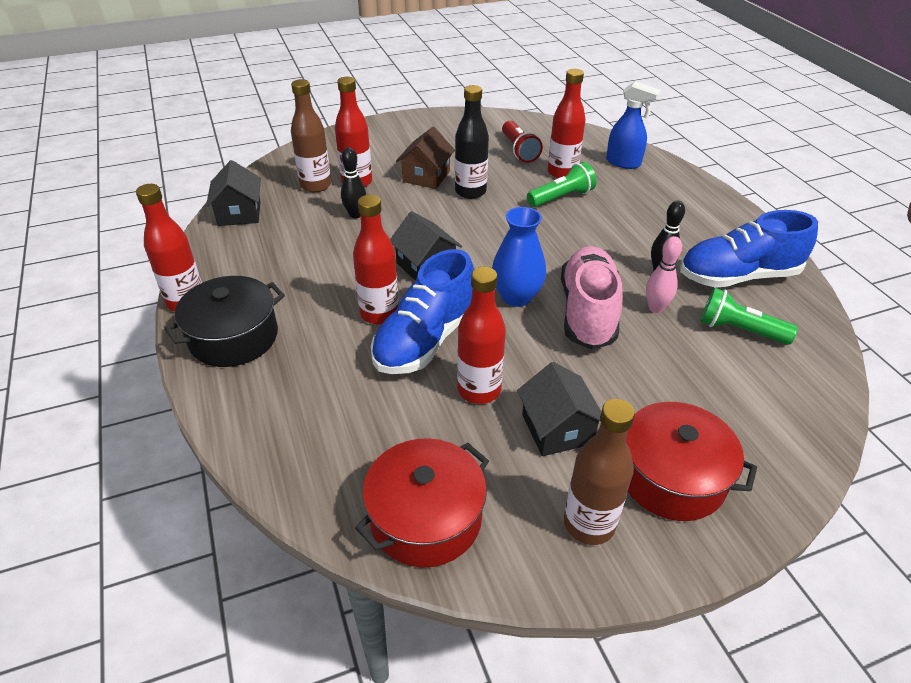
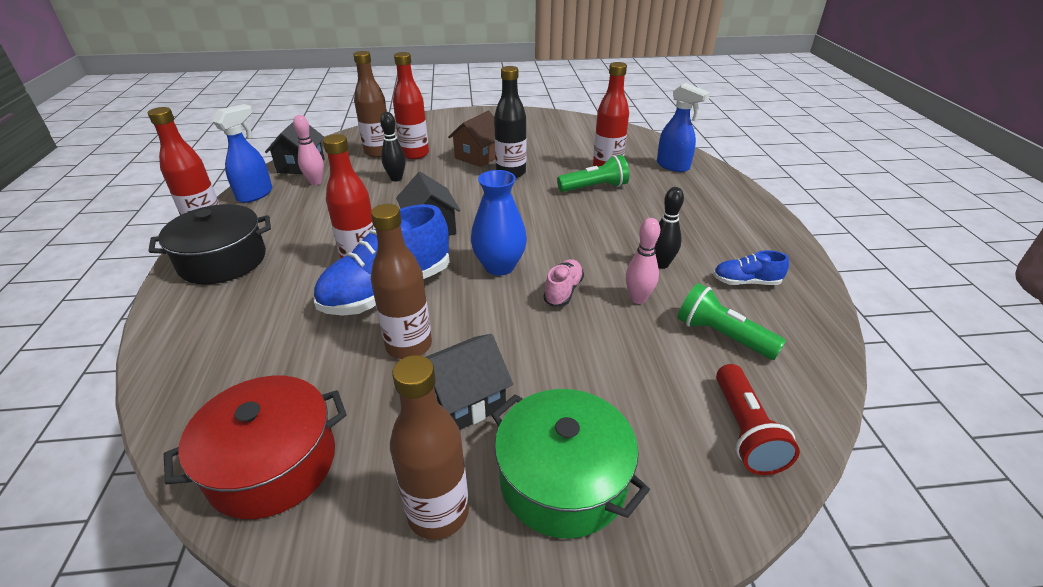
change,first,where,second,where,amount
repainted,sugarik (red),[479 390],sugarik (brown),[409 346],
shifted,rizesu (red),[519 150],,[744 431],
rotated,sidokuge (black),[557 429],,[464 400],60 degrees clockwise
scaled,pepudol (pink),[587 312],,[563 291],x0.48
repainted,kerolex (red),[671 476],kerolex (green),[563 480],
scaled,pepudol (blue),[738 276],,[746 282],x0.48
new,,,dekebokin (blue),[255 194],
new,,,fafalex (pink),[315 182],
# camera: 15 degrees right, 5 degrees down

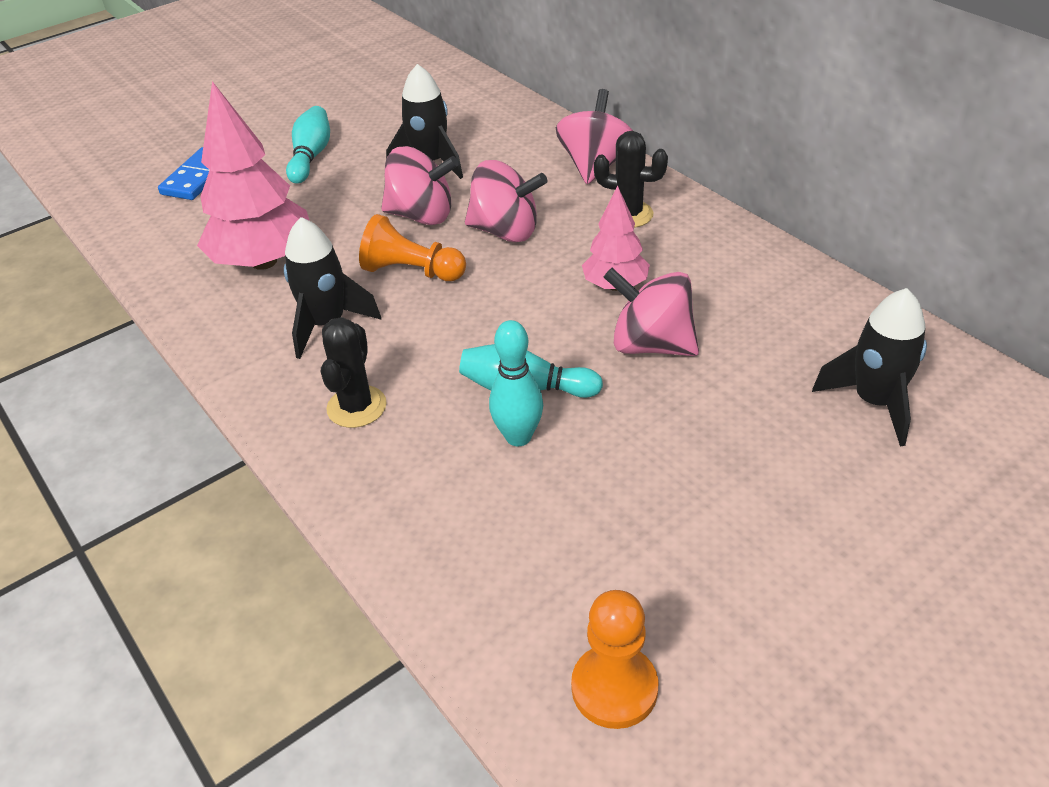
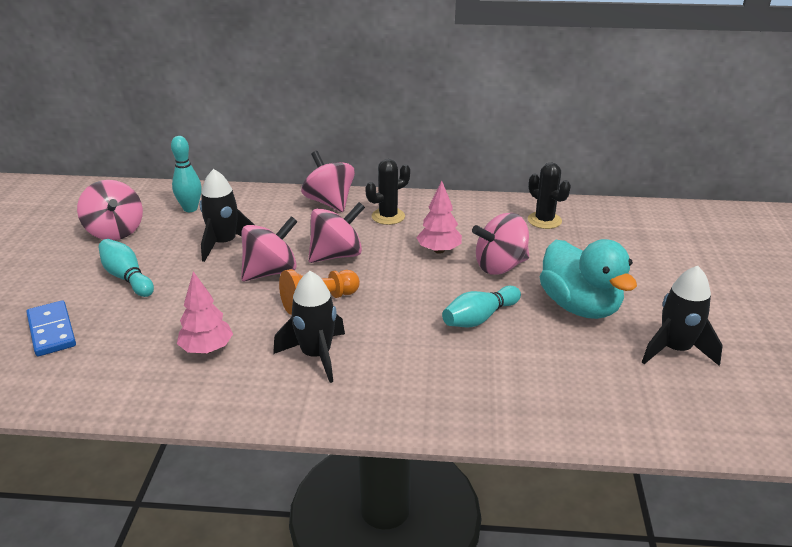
change,first,where,second,where,amount
scaled,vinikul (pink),[264 261],,[207 349],x0.57
shifted,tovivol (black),[356 407],,[544 220],
shifted,fafalex (turquoise),[518 437],,[190 209],
gone,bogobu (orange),[614 688],,,
shifted,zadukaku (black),[874 402],,[675 350],
new,,,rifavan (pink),[115 231],
new,,,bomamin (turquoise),[580 306],
# camera: 50 degrees left, 10 degrees down

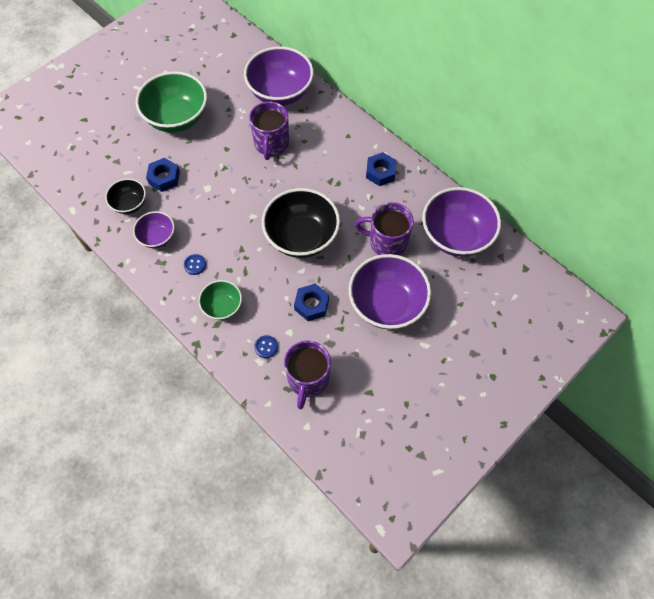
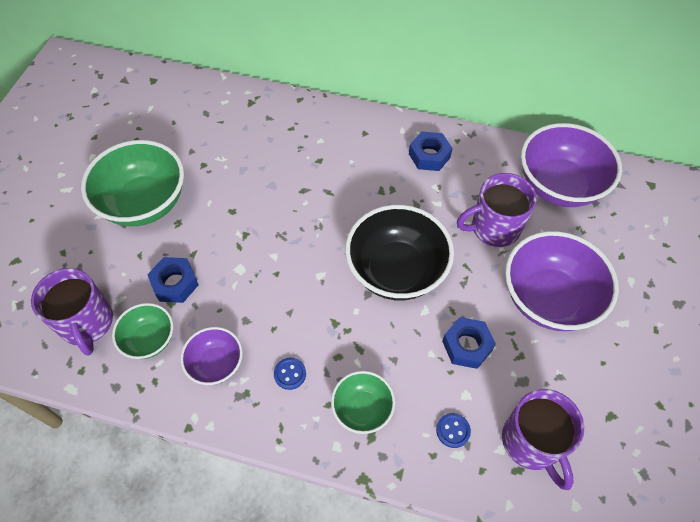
change,first,where,second,where,amount
repainted,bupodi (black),[130 204],bupodi (green),[149 340],
gone,bupodi (purple),[280 93],,,
shifted,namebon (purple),[271 144],,[87 323],
# camera: 30 degrees left, 5 degrees down

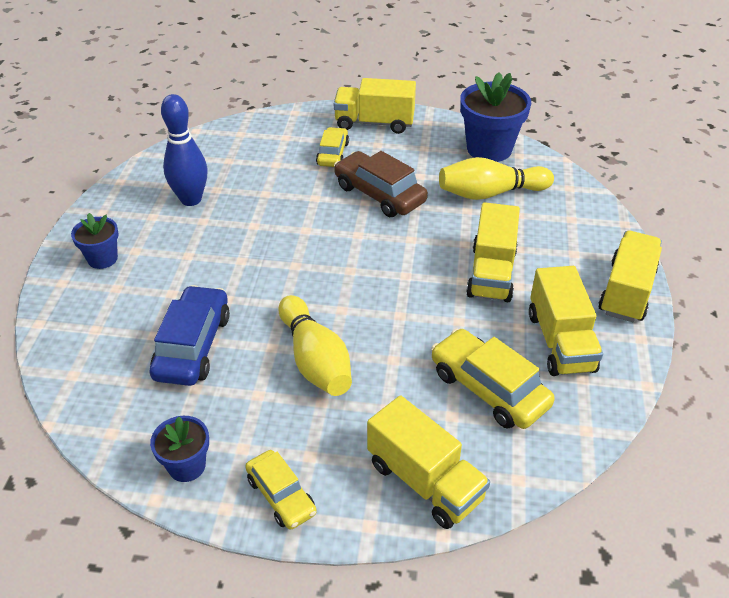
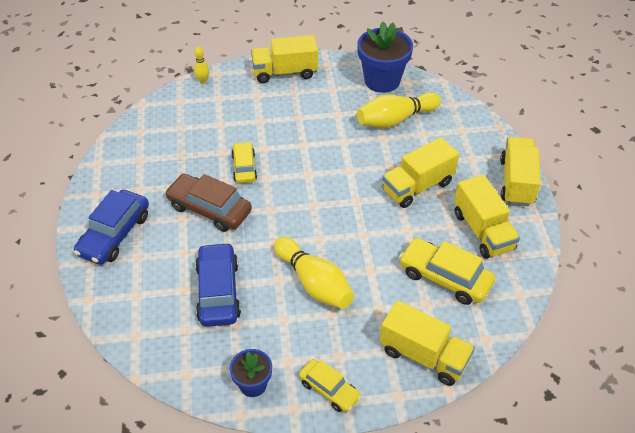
change,first,where,second,where,amount
swapped,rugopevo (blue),[102 259],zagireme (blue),[114 234],
gone,fafalex (blue),[191 199],,,
shifted,zagireme (yellow),[333 154],,[244 167],
shifted,zagireme (brown),[379 194],,[209 209],
rotated,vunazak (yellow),[491 273],,[417 186],60 degrees clockwise
new,,,fafalex (yellow),[203 81],
# camera: 15 degrees left, 5 degrees up

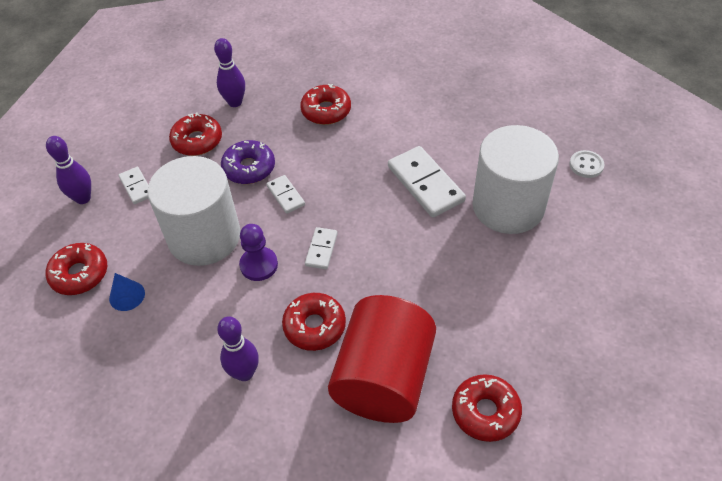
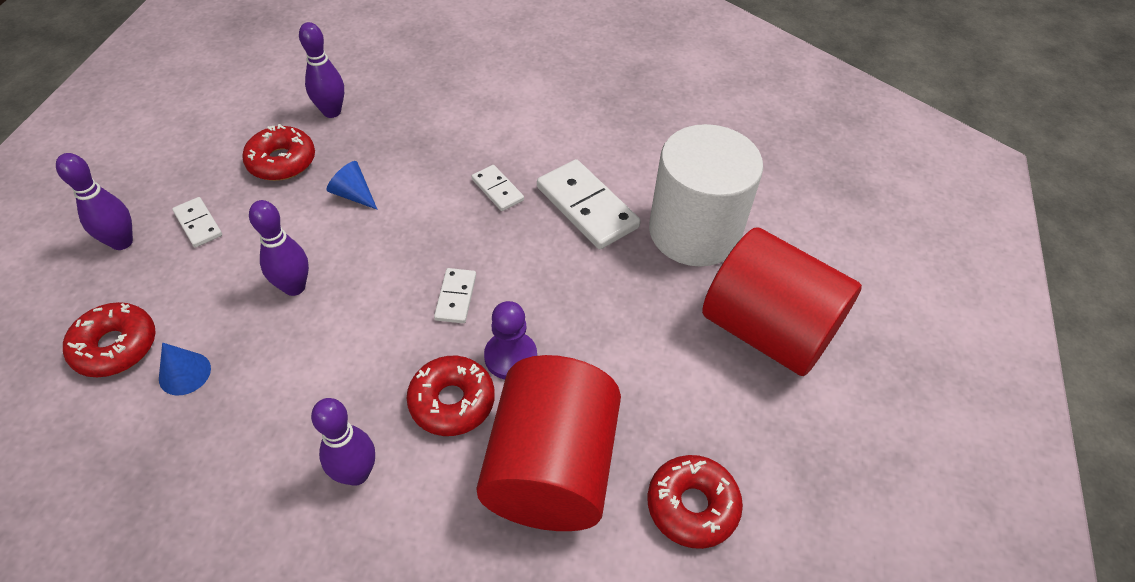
change,first,where,second,where,amount
swapped,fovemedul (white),[204 237],fafalex (purple),[294 287],
swapped,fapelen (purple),[249 168],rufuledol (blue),[353 194],
shifted,bogobu (purple),[259 265],,[510 357],
shifted,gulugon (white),[286 195],,[497 190],
gone,fapelen (red),[326 111],,,
gone,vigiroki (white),[586 165],,,
new,,,fovemedul (red),[767 330],
# camera: 10 degrees left, 0 degrees up

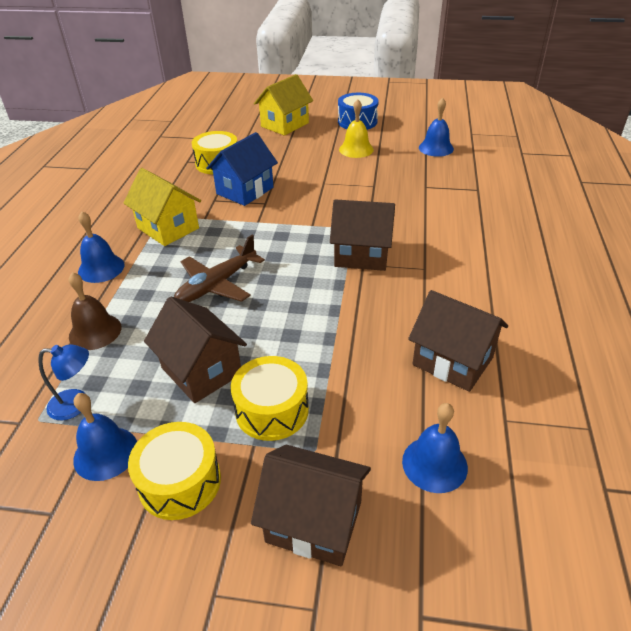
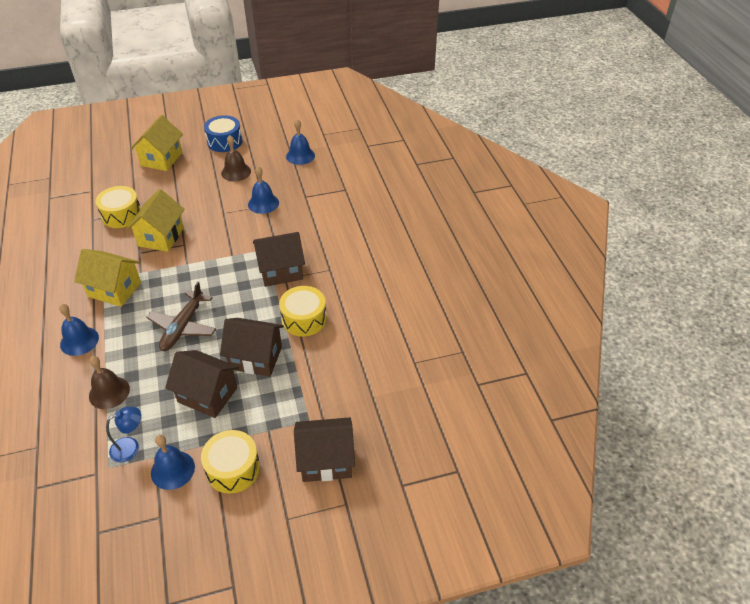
change,first,where,second,where,amount
repainted,sidokuge (blue),[245 191],sidokuge (yellow),[161 237],
shifted,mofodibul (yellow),[272 410],,[304 319],
repainted,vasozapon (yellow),[356 149],vasozapon (brown),[236 172],
shifted,vasozapon (blue),[434 464],,[263 203],
shifted,sidokuge (brown),[452 361],,[255 358],
# camera: 25 degrees left, 5 degrees up

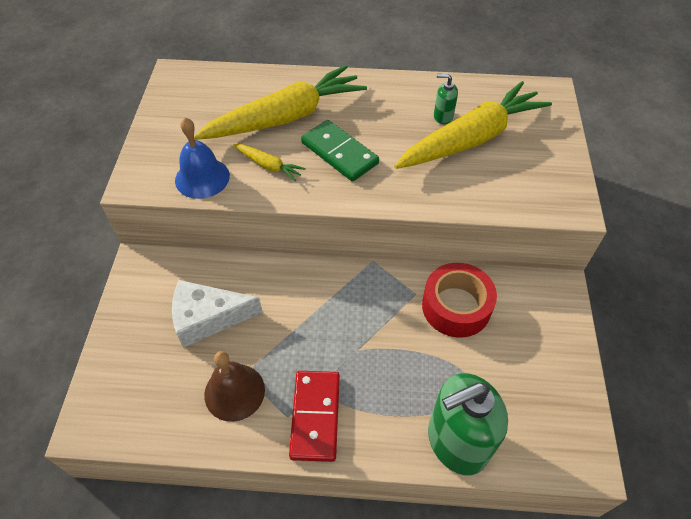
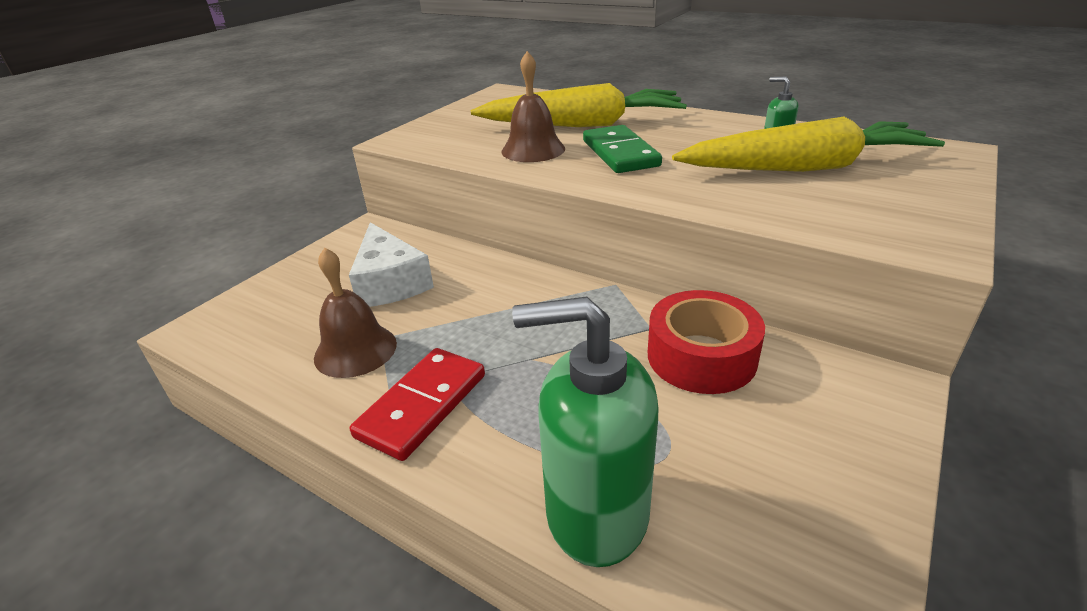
change,first,where,second,where,amount
rotated,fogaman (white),[208 318],,[390 282],135 degrees counterclockwise
gone,vasozapon (blue),[202 178],,,
swapped,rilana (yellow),[269 166],vasozapon (brown),[533 150],
# camera: 30 degrees right, 20 degrees down

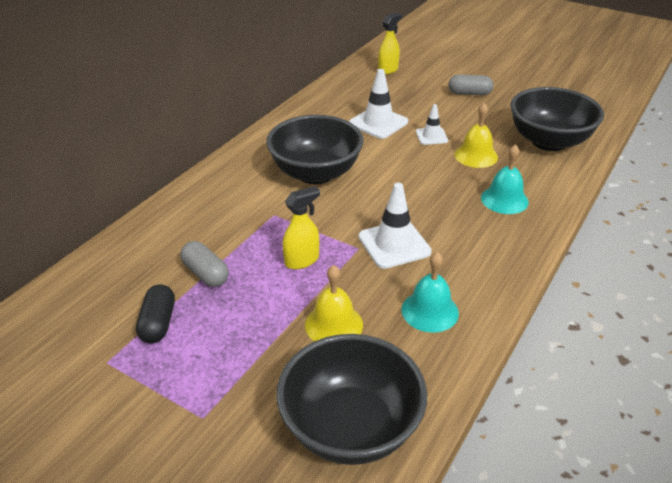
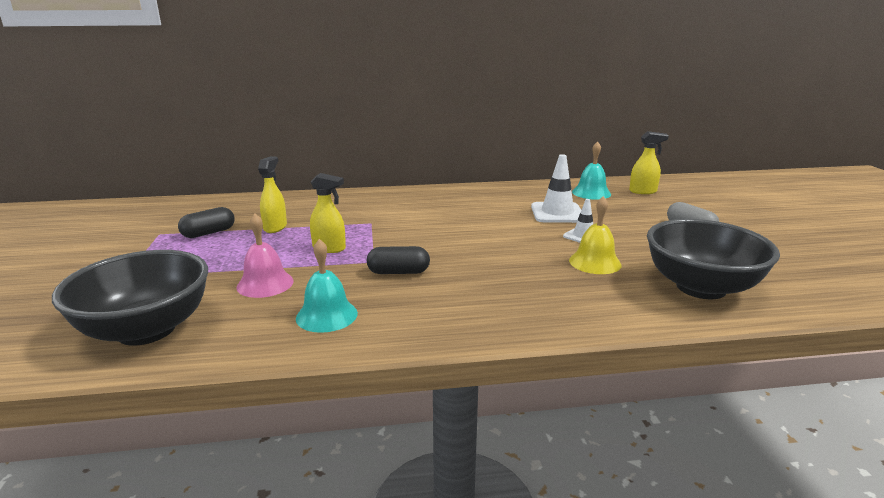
change,first,where,second,where,amount
swapped,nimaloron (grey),[206 273],dekebokin (yellow),[275 227],
gone,bupodi (black),[315 173],,,
repainted,vasozapon (yellow),[334 324],vasozapon (pink),[265 284],
swapped,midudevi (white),[394 244],nimaloron (black),[398 272],
shifted,vasozapon (turquoise),[504 199],,[591 193],
# camera: 50 degrees right, 15 degrees down

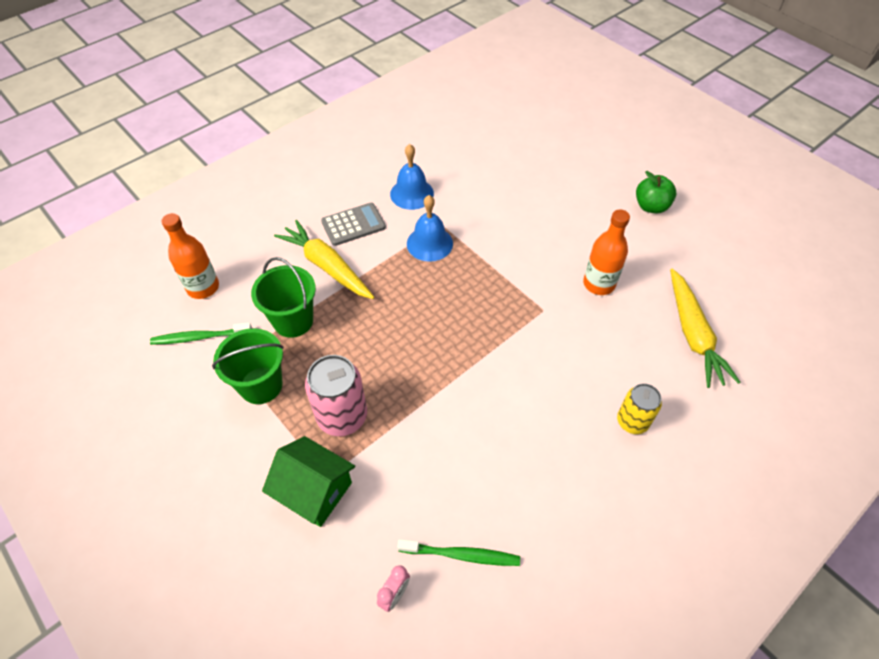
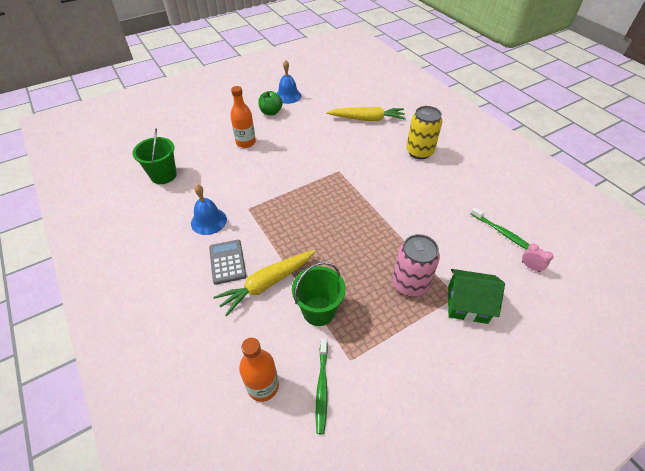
change,first,where,second,where,amount
shifted,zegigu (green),[261 385],,[163 175],
rotated,sidokuge (green),[314 491],,[467 304],60 degrees clockwise
rotated,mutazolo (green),[461 555],,[502 233],120 degrees clockwise
shifted,vasozapon (blue),[429 243],,[288 96],
shifted,sugarik (orange),[599 284],,[246 142],
scaled,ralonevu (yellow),[632 421],,[419 152],x1.56
# camera: 80 degrees left, 5 degrees down

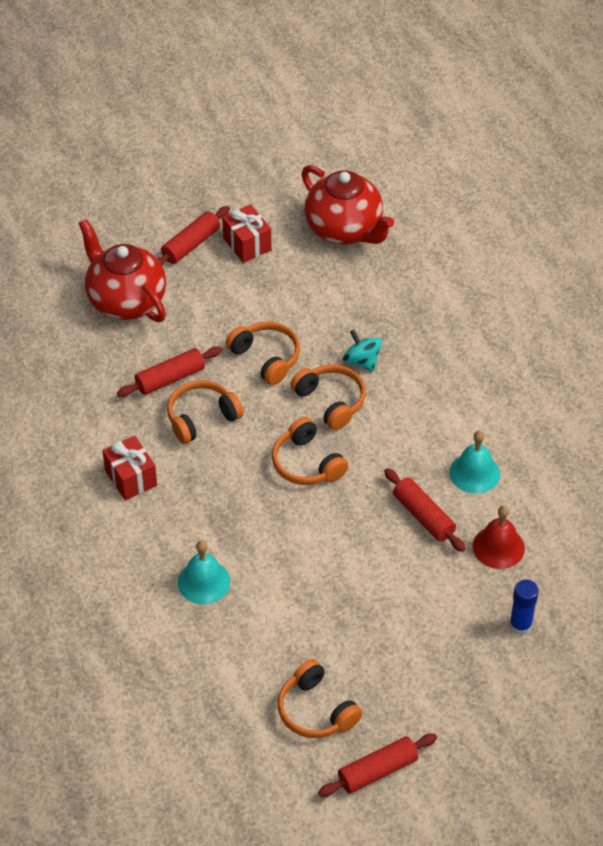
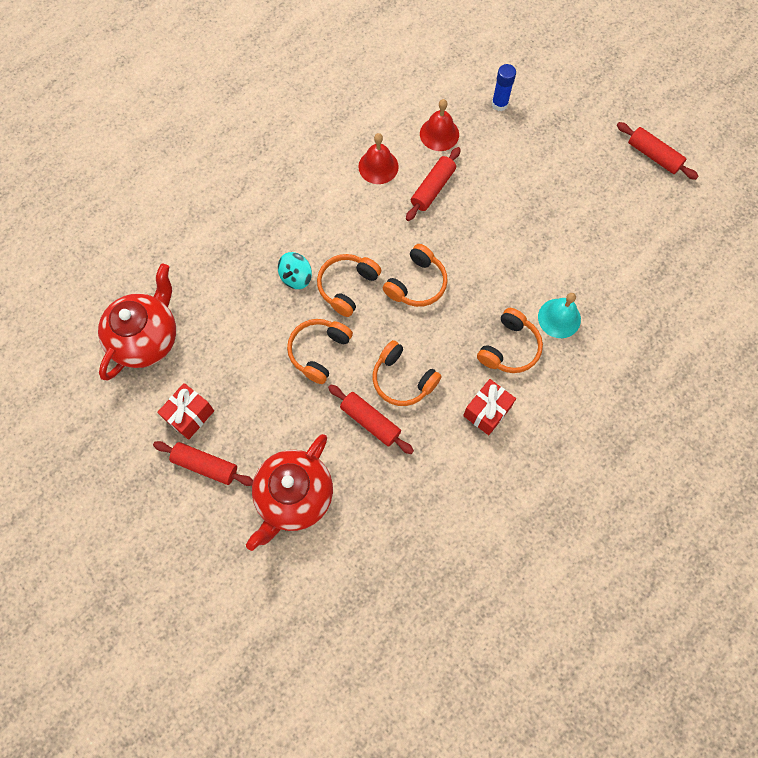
change,first,where,second,where,amount
shifted,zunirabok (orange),[316 711],,[509 348],
repainted,vasozapon (turquoise),[474 473],vasozapon (red),[378 166],
# camera: 110 degrees left, 20 degrees up

